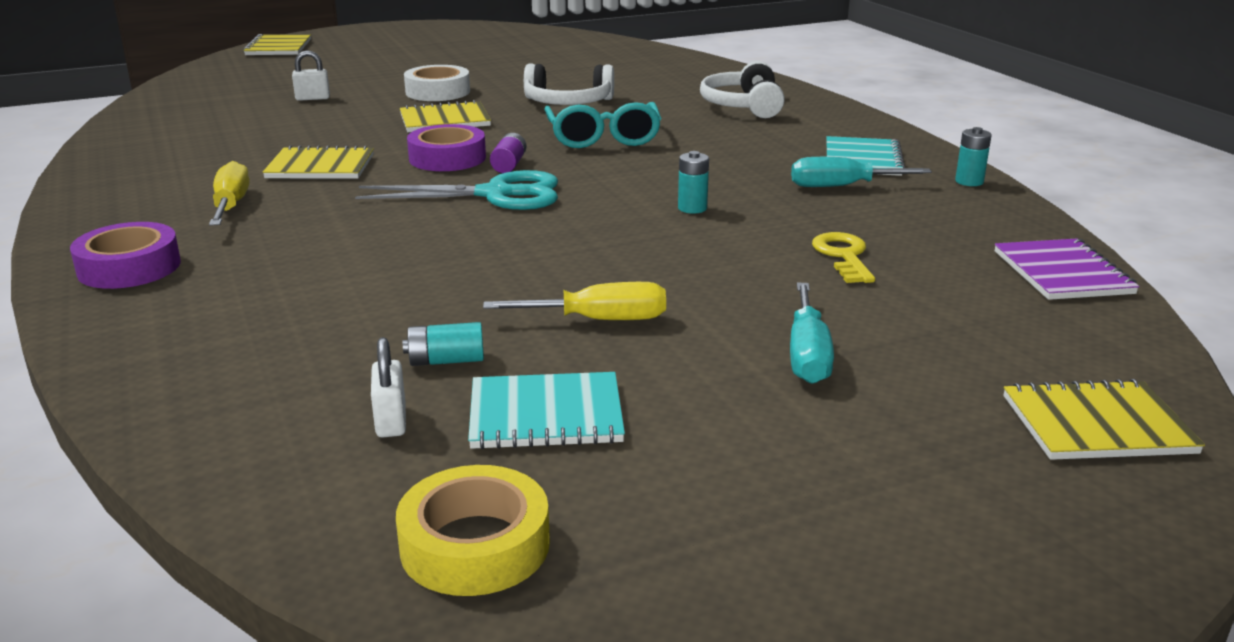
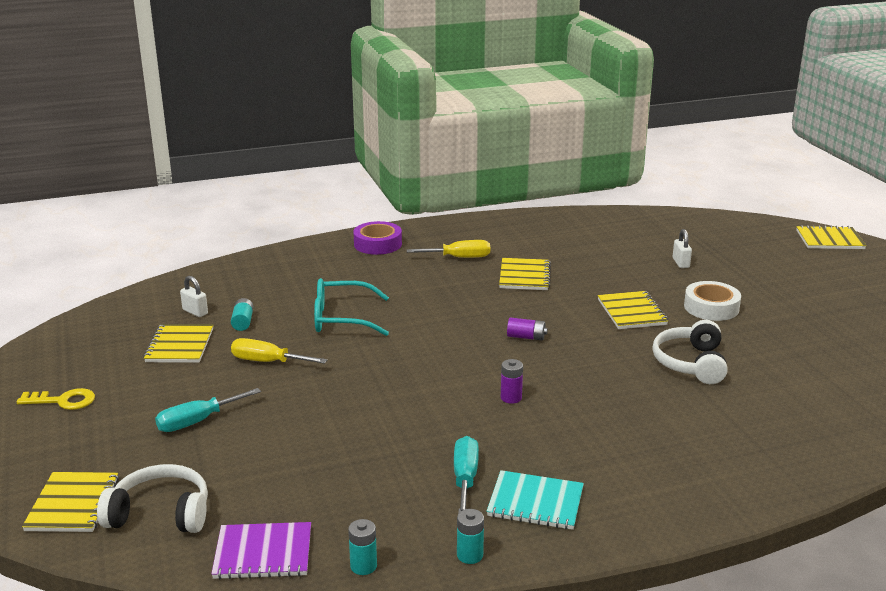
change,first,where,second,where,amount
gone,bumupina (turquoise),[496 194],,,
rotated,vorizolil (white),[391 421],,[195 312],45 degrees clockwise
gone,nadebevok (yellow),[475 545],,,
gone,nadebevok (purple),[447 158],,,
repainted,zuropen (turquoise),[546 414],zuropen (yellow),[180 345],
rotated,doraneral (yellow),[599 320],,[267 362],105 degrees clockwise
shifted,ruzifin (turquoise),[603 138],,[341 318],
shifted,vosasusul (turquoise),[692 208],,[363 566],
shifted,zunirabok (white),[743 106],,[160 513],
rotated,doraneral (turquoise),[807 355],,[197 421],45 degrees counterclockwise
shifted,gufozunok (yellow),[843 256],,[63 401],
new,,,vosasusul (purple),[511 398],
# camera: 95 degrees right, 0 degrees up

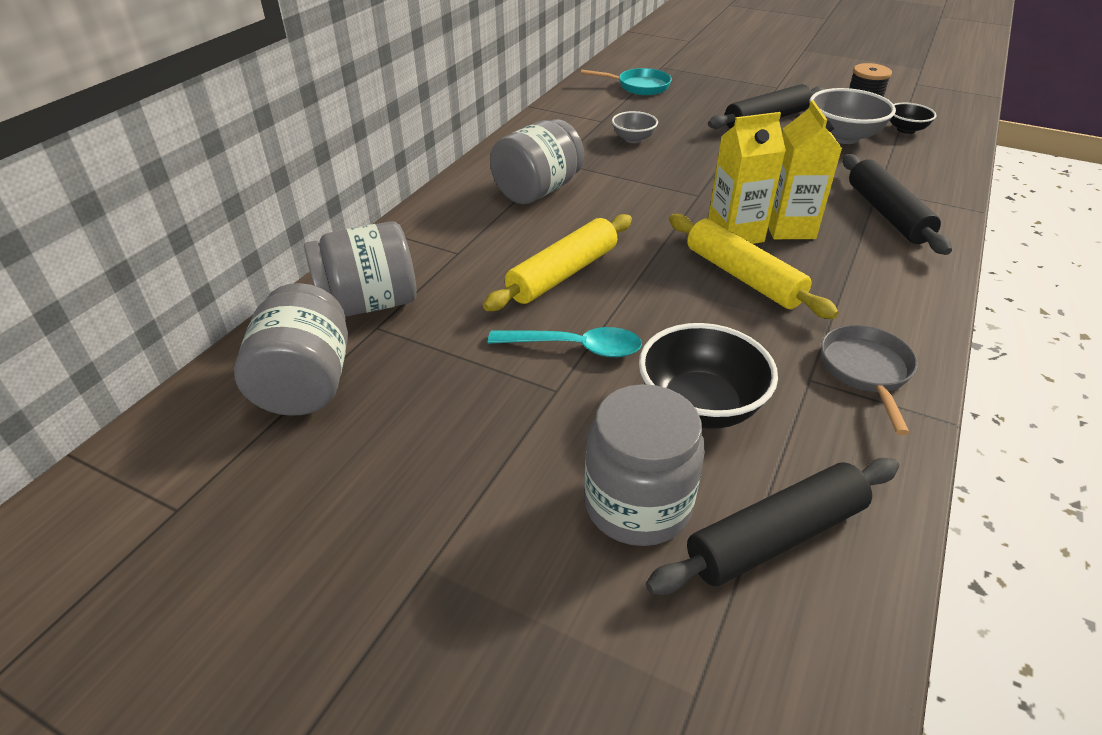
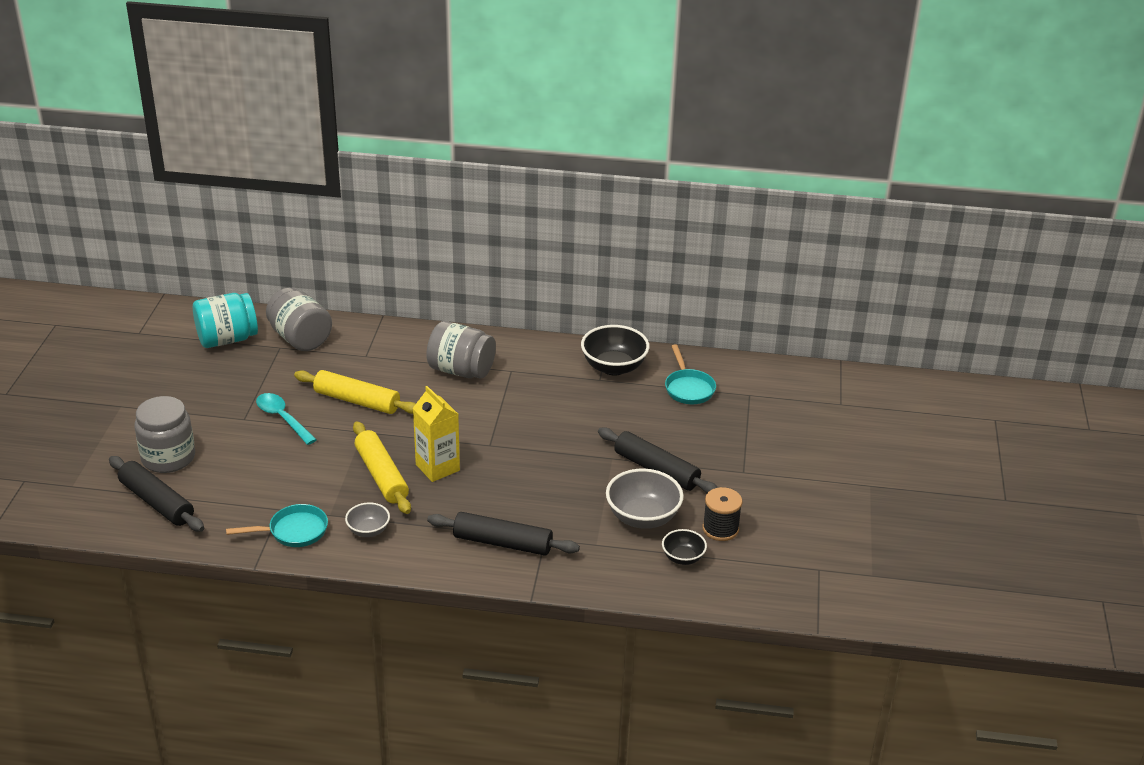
change,first,where,second,where,amount
repainted,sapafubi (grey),[305 383],sapafubi (turquoise),[227 339],
rotated,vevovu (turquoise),[575 347],,[283 418],150 degrees clockwise
shifted,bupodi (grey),[633 139],,[368 530],
shifted,bupodi (black),[700 406],,[614 367],
rotated,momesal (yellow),[743 277],,[381 475],60 degrees counterclockwise
gone,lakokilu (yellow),[789 228],,,
repainted,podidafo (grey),[866 371],podidafo (turquoise),[293 531],
rotated,momesal (black),[887 214],,[502 543],45 degrees clockwise
# camera: 70 degrees right, 5 degrees down

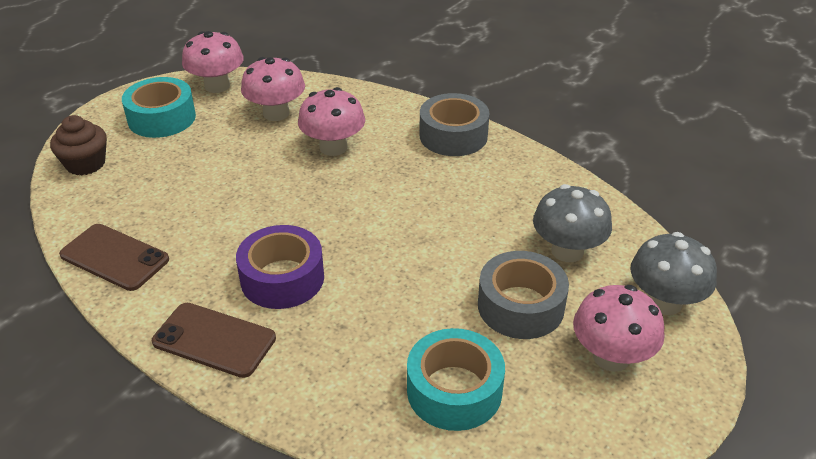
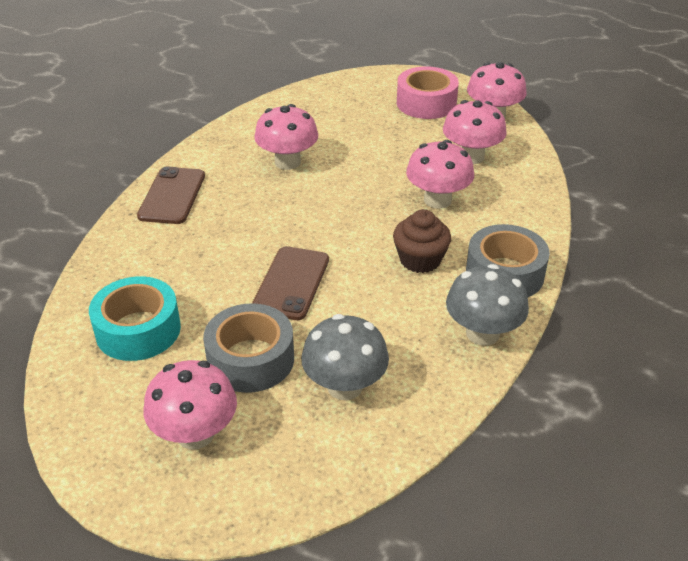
change,first,where,second,where,amount
shifted,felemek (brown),[85 164],,[420 260],
shifted,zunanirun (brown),[114 257],,[291 283],
repainted,nadebevok (turquoise),[162 118],nadebevok (pink),[426 103],
gone,nadebevok (purple),[282 278],,,
shifted,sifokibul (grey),[664 302],,[482 333],
new,,,sifokibul (pink),[287 162],
# camera: 75 degrees right, 0 degrees up

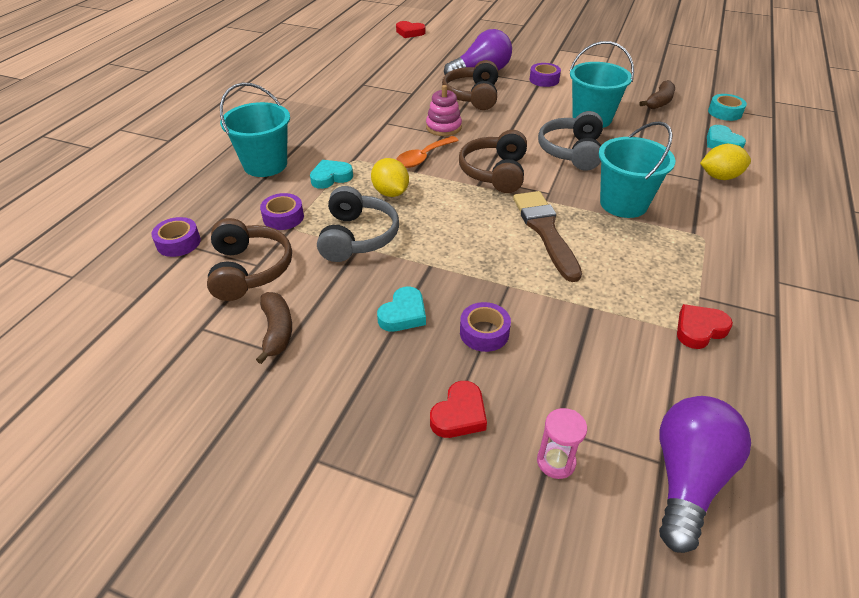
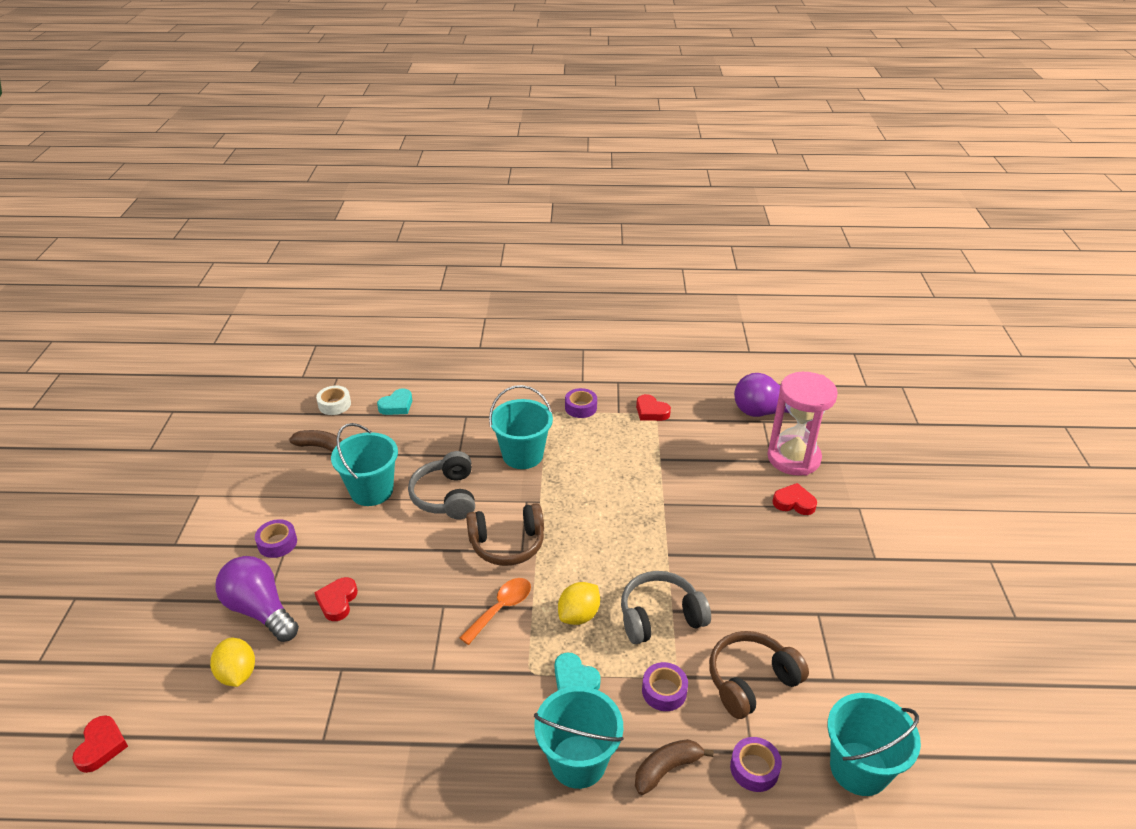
change,first,where,second,where,amount
shifted,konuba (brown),[277 331],,[667 769],
gone,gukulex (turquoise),[403 314],,,
rotated,vevovu (orange),[423 158],,[501 608],75 degrees counterclockwise
gone,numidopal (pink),[443 127],,,
swapped,zunirabok (brown),[473 96],gukulex (red),[337 601],
shifted,nadebevok (purple),[484 332],,[580 407],
gone,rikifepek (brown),[545 231],,,
scaled,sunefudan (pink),[556 462],,[793 458],x2.36
rotated,zunirabok (grey),[572 151],,[446 496],90 degrees clockwise
shifted,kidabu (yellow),[719 177],,[237 674],
repainted,nadebevok (turquoise),[725 112],nadebevok (white),[334 404],
new,,,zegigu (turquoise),[859 768],
# camera: 110 degrees left, 5 degrees down

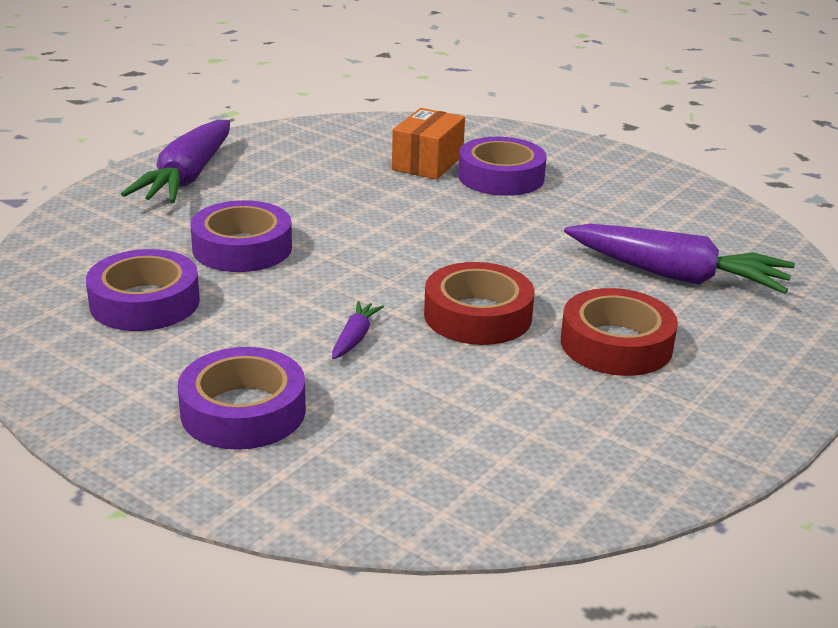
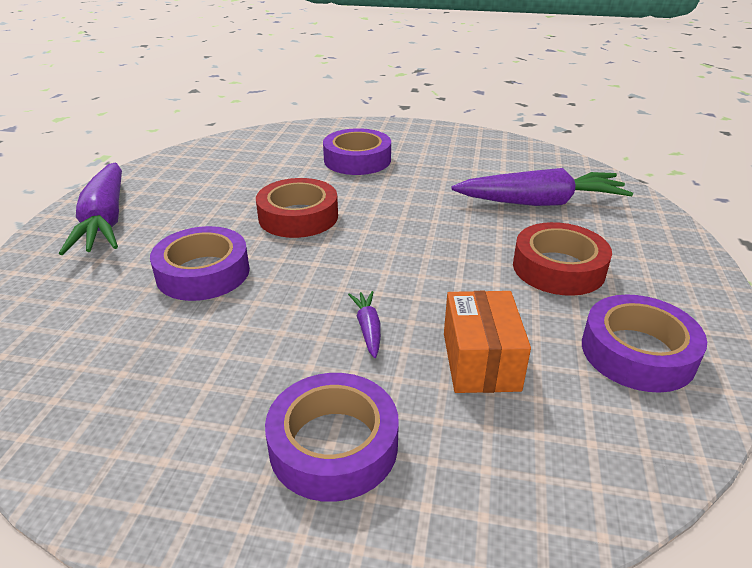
change,first,where,second,where,amount
shifted,nadebevok (purple),[145 302],,[637 352],
shifted,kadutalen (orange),[427 163],,[480 361],
shifted,nadebevok (red),[477 315],,[298 216],
# camera: 25 degrees left, 5 degrees up

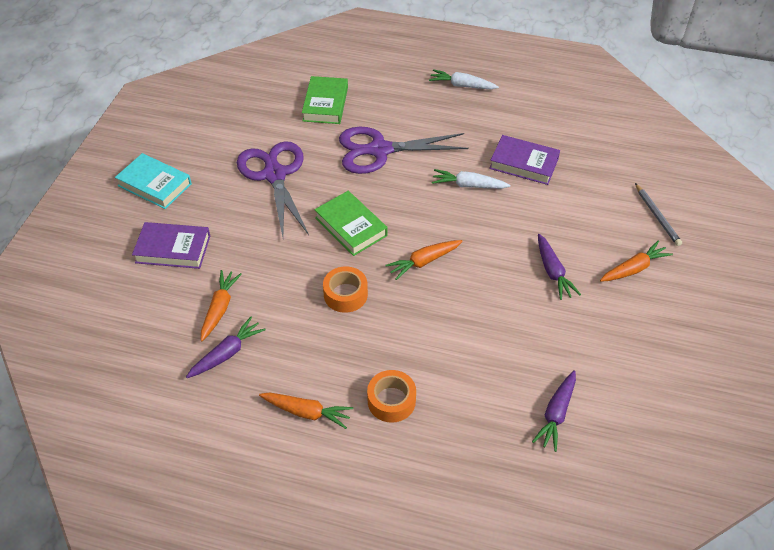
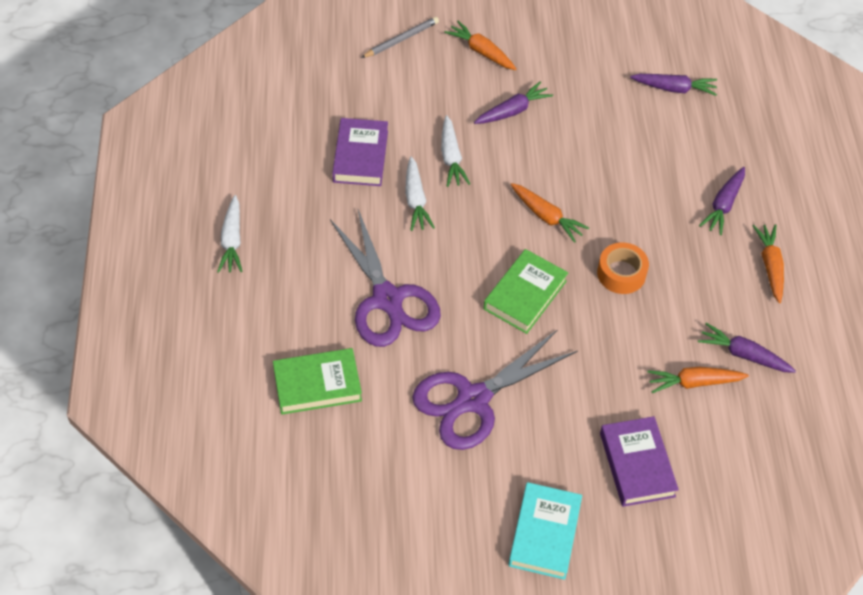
change,first,where,second,where,amount
swapped,nadebevok (orange),[391 401],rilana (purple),[723 205],
new,,,rilana (white),[451 157],
# camera: 110 degrees left, 5 degrees up

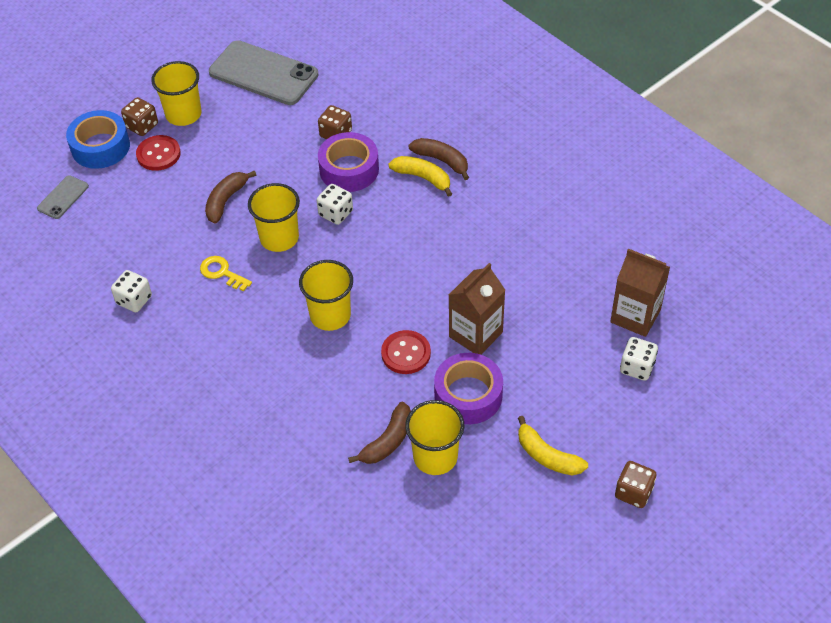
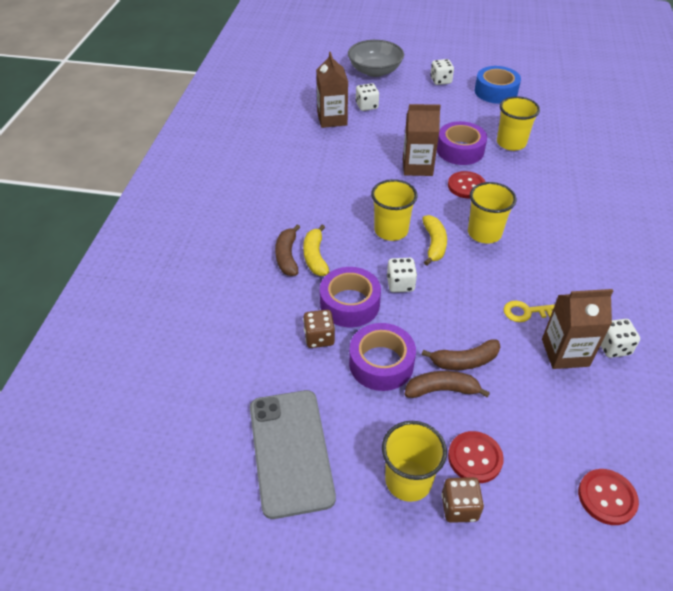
change,first,where,second,where,amount
swapped,zunanirun (grey),[63 197],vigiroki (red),[607 497],
shifted,nadebevok (blue),[100 147],,[495 91],
rotated,gufozunok (yellow),[222 273],,[526 312],90 degrees clockwise
shifted,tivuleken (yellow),[279 238],,[391 230],
shifted,konuba (brown),[387 441],,[442 390],
shifted,konuba (yellow),[547 456],,[434 244],
repainted,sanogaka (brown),[633 492],sanogaka (white),[440 80],
new,,,bupodi (grey),[375 71],
new,,,nadebevok (purple),[381 363],
new,,,lakokilu (brown),[565 352],
# camera: 130 degrees left, 5 degrees down

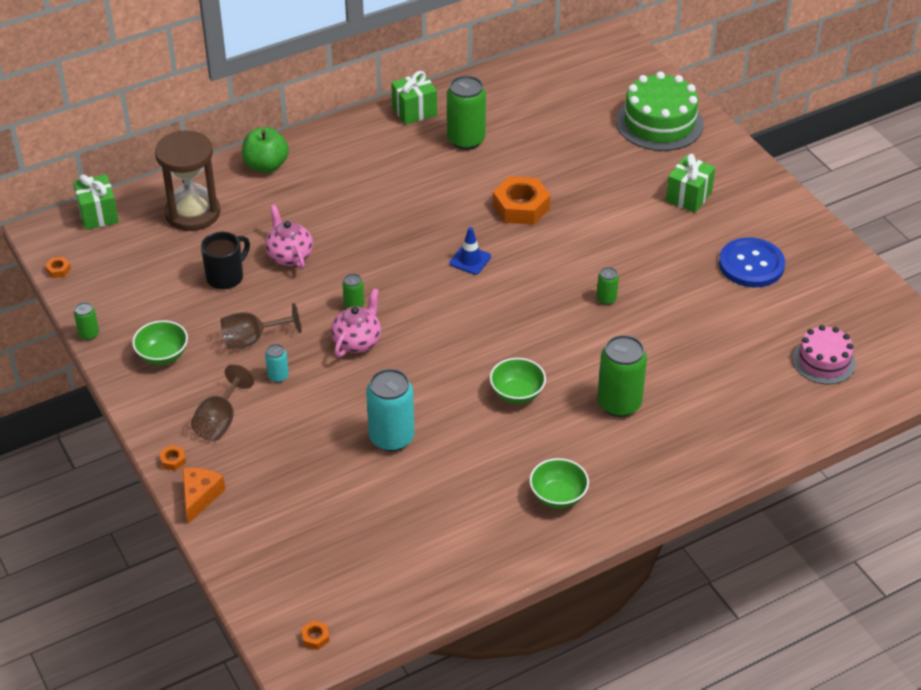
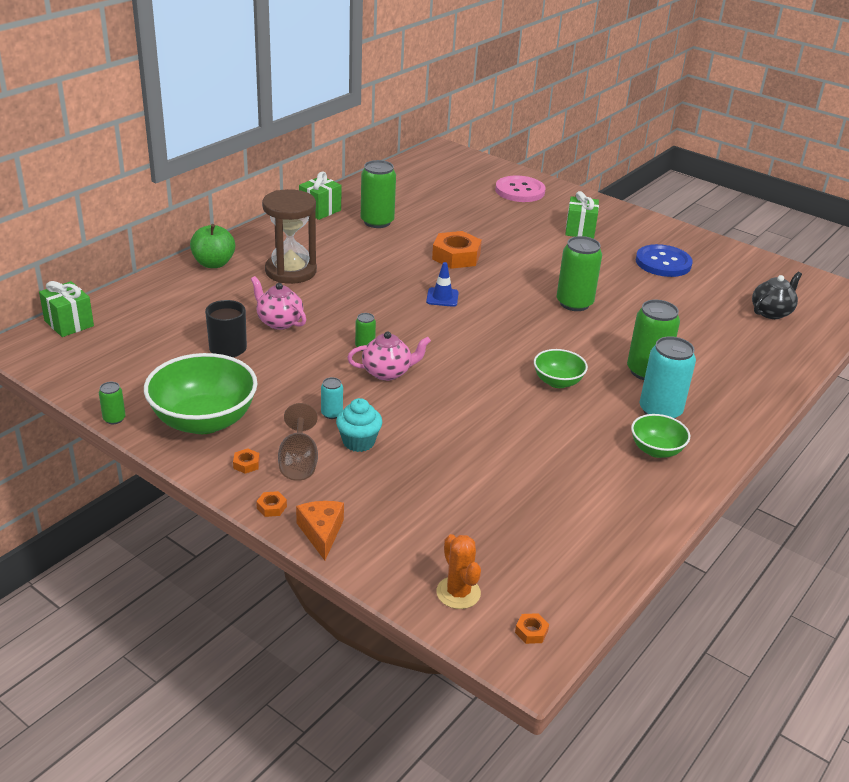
change,first,where,second,where,amount
shifted,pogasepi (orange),[58 270],,[246 464],
scaled,bupodi (green),[162 355],,[204 421],x1.88
shifted,sunefudan (brown),[192 213],,[291 271],
gone,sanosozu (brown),[252 339],,,
rotated,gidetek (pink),[357 341],,[387 372],75 degrees clockwise
shifted,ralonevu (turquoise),[391 438],,[660 411],
scaled,ralonevu (green),[606 299],,[574 303],x2.08
swapped,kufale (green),[659 123],vigiroki (pink),[520 191],
swapped,kufale (pink),[823 361],gidetek (black),[771 312],
new,,,felemek (turquoise),[358 442],
new,,,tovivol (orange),[458 593],
# camera: 25 degrees left, 10 degrees down

